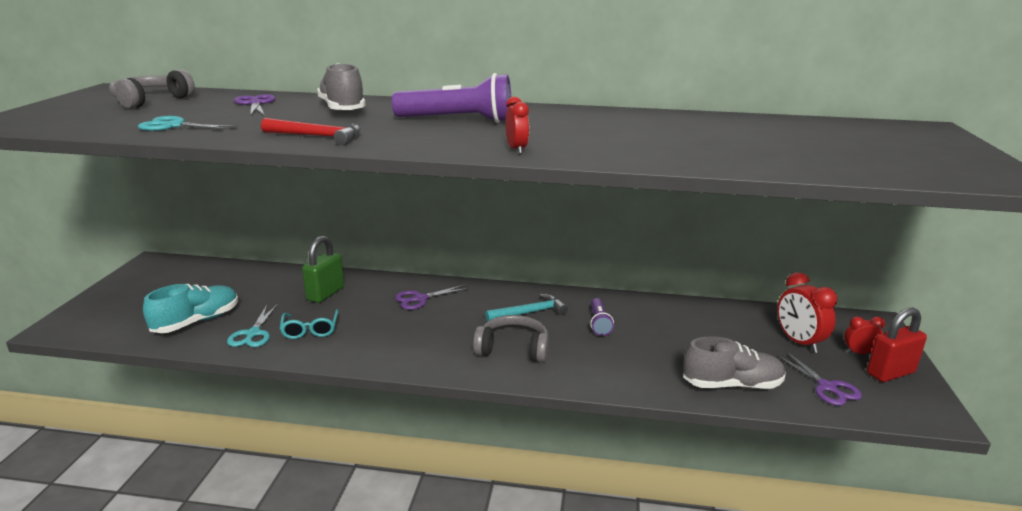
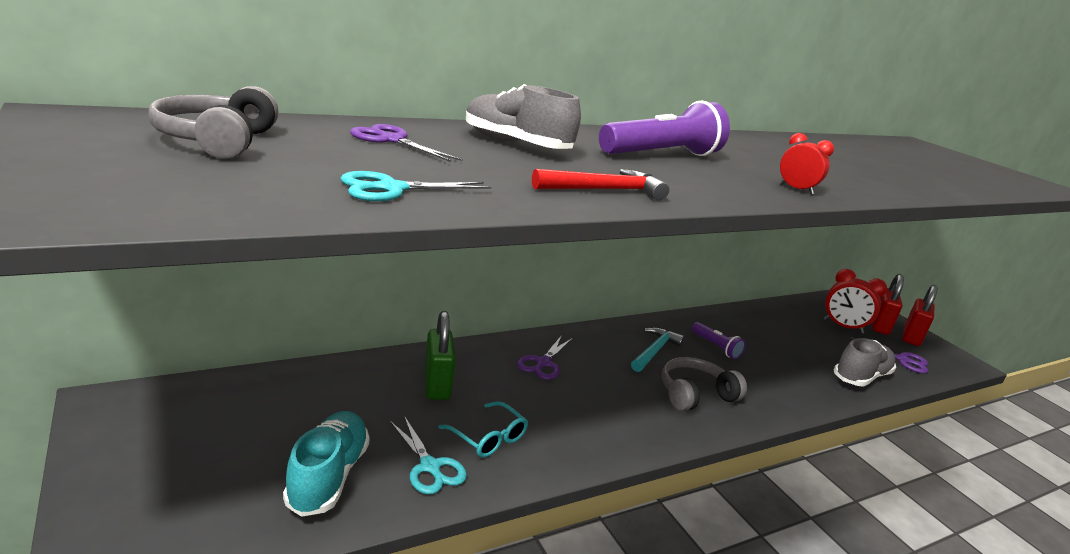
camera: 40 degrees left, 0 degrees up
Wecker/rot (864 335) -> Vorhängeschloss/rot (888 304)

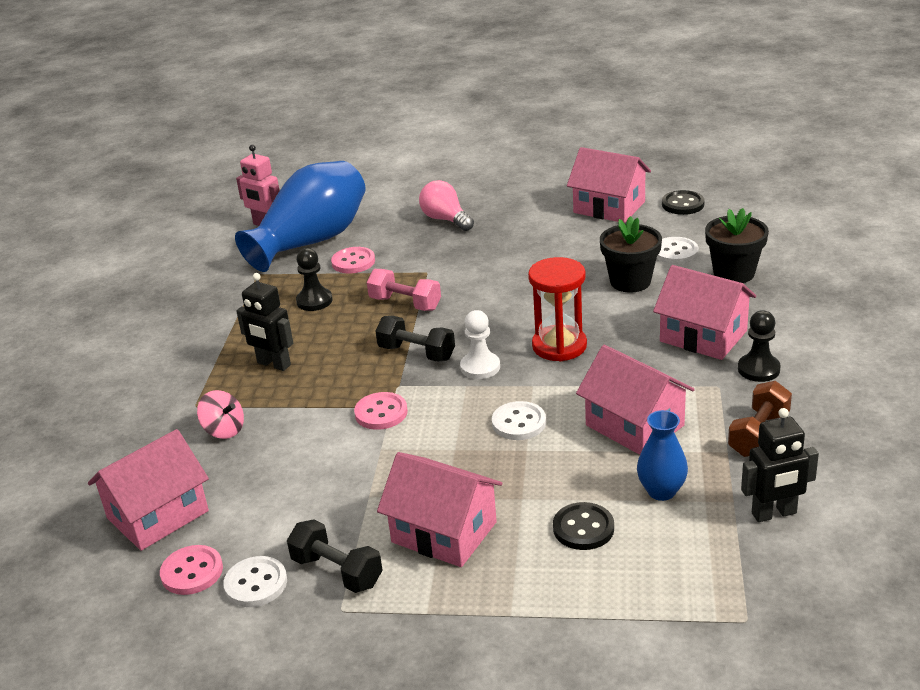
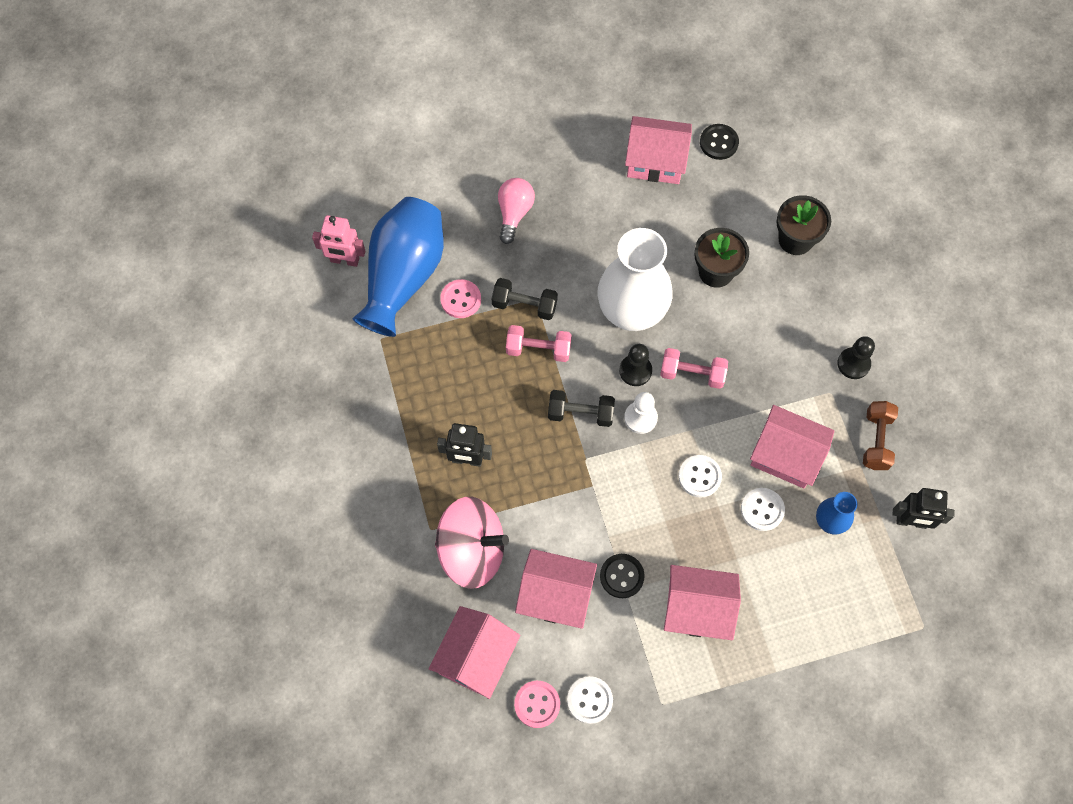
camera: 25 degrees left, 35 degrees up
Knopf/rosa (381 411) -> none
none -> Vase/weiß (635 279)
Hantel/schwarz (335 556) -> Hantel/schwarz (525 299), moved
Bauer/schwarz (314 279) -> Bauer/schwarz (635 365), moved
Knopf/schwarz (583 526) -> Knopf/schwarz (622 576), moved
Haus/rosa (704 312) -> Haus/rosa (556 589), moved
Knopf/weiß (677 250) -> Knopf/weiß (763 509), moved
Sanduhr/rot (557 309) -> Hantel/rosa (694 368)
Glühbirne/rosa (446 205) -> Glühbirne/rosa (516 211), 75 degrees clockwise
Roboter/schwarz (780 465) -> Roboter/schwarz (923 508), 45 degrees clockwise
Kreisel/rosa (220 414) -> Kreisel/rosa (472 543), x2.13

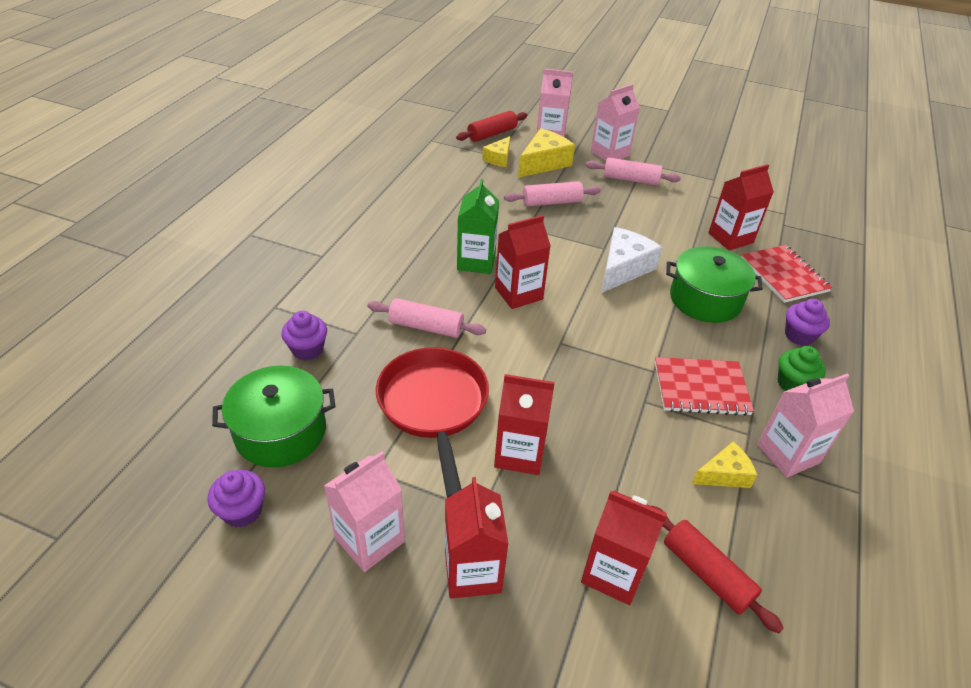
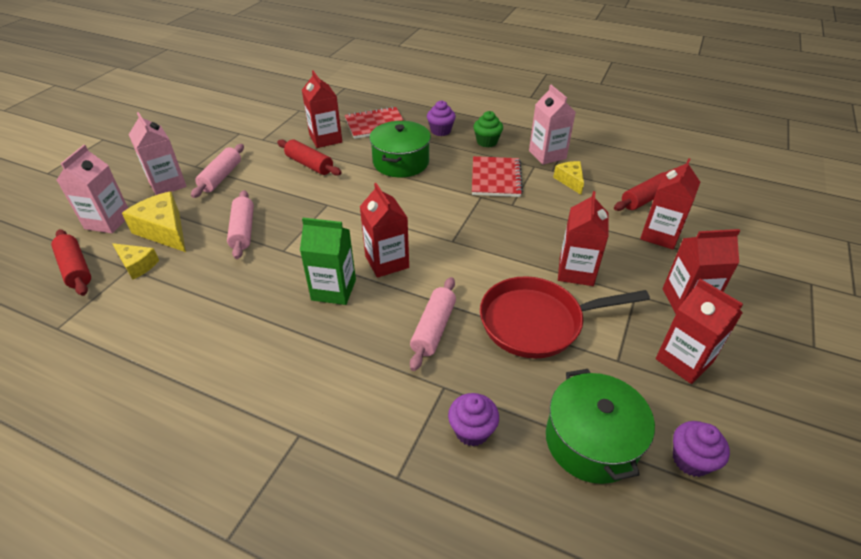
camera: 85 degrees left, 0 degrees up
Käse/weiß (632 260) -> none
none -> Nudelholz/rot (309 157)
Getränkekarton/rosa (364 511) -> Getränkekarton/rot (699 331)

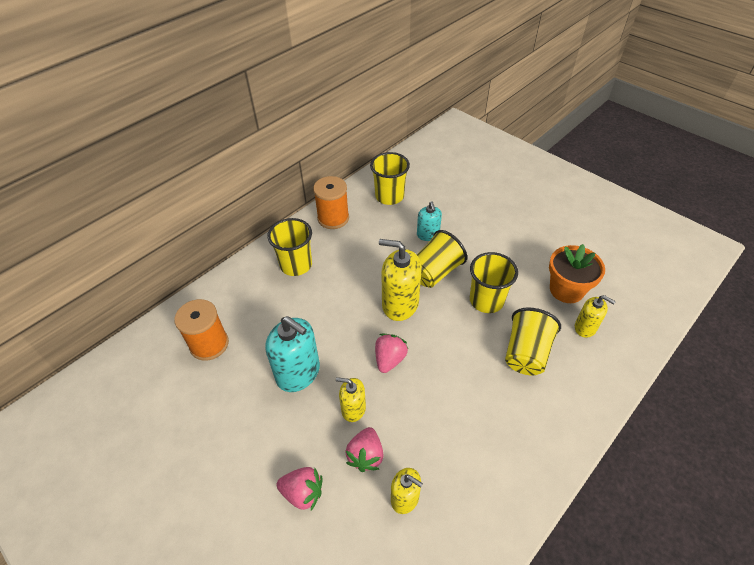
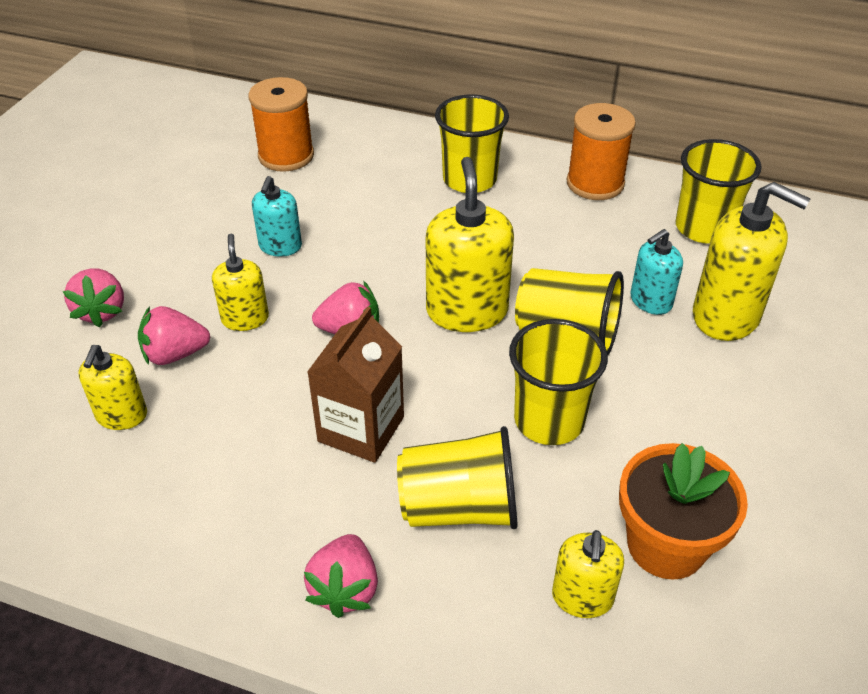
camera: 65 degrees right, 5 degrees down
none -> Erdbeere/rosa (341 576)
none -> Getränkekarton/braun (355 384)
none -> Seifenspender/gelb (751 261)
Seifenspender/türkis (292 354) -> Seifenspender/türkis (277 216), x0.57

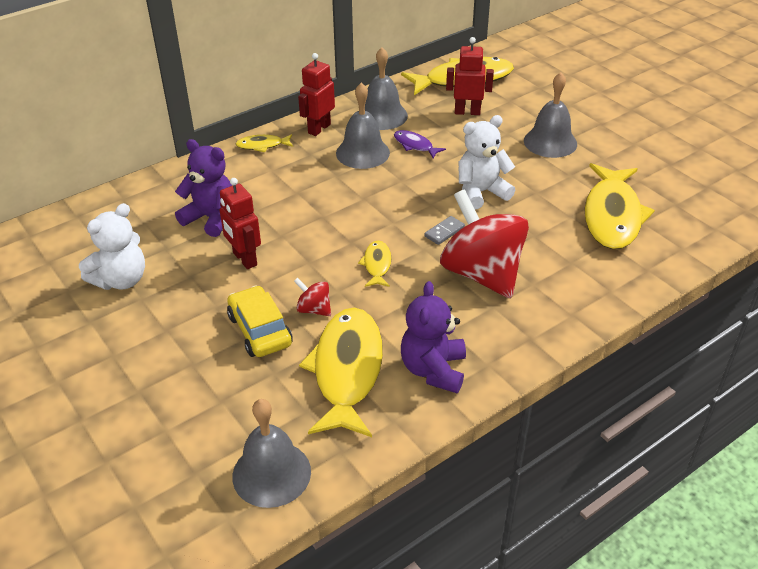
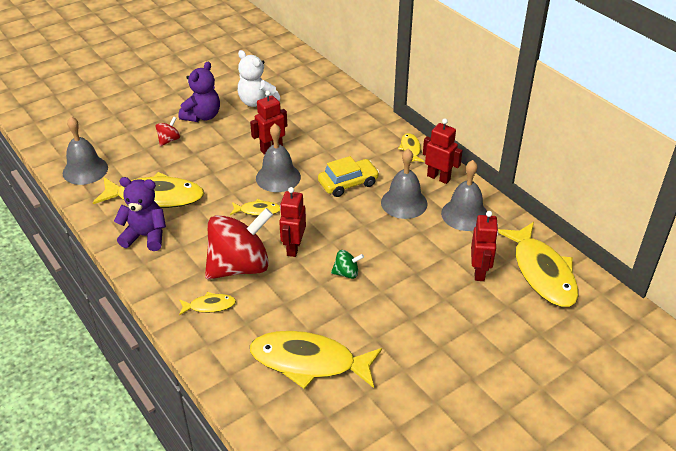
camera: 90 degrees right, 0 degrees up
Fisch/lila (420 144) -> none
none -> Fisch/gelb (207 303)
Teddybär/lila (203 188) -> Teddybär/lila (199 92), moved
Auto/gelb (260 321) -> Auto/gelb (348 176), moved
Kreisel/rot (312 297) -> Kreisel/rot (168 131), moved
Glocke/grau (550 115) -> Glocke/grau (278 158), moved
Dominostein/grau (444 230) -> Roboter/rot (292 222)
Teddybär/weiß (487 162) -> Kreisel/grün (347 264)

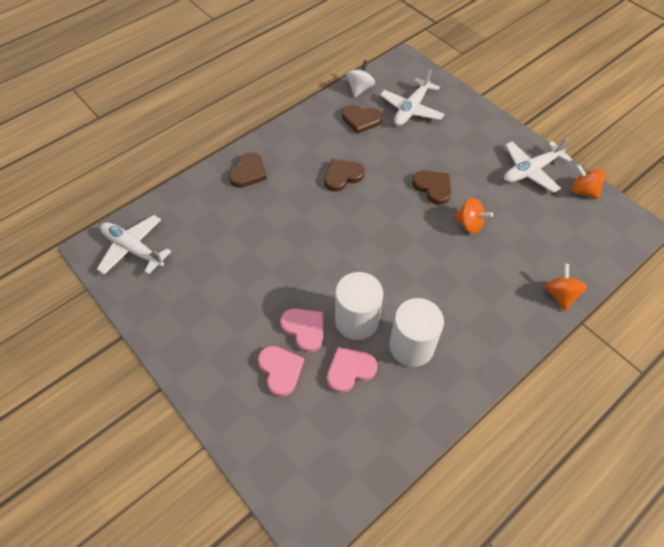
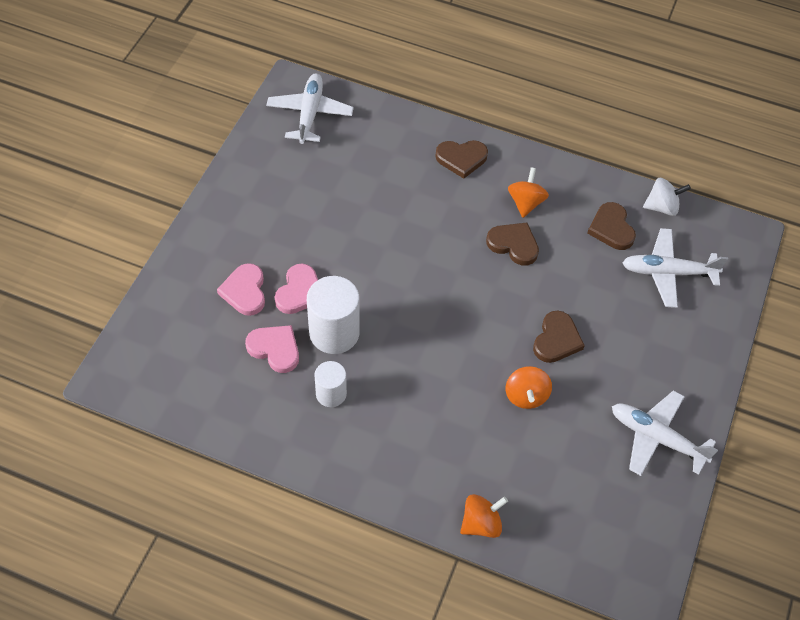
camera: 60 degrees right, 0 degrees up
Kreisel/orange (588 181) -> Kreisel/orange (528 192), moved
Herz/rosa (281 371) -> Herz/rosa (241 289), 135 degrees clockwise
Vollzylinder/weiß (416 332) -> Vollzylinder/weiß (330 384), x0.59

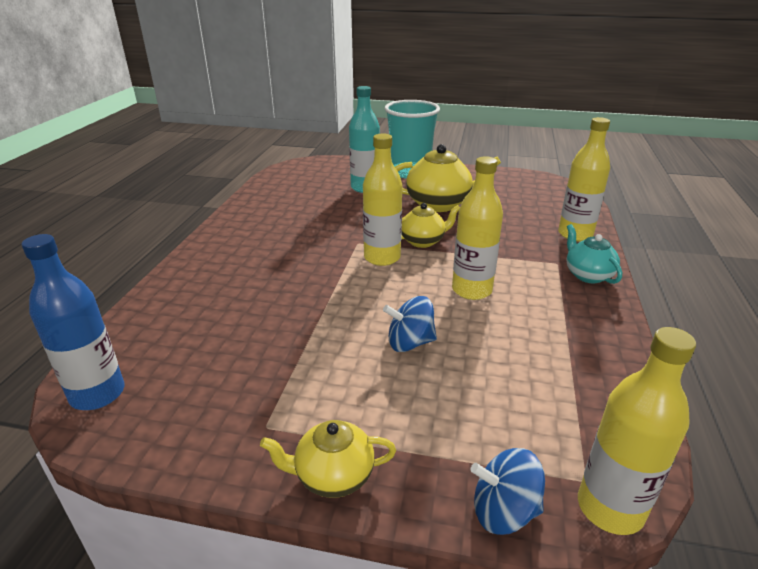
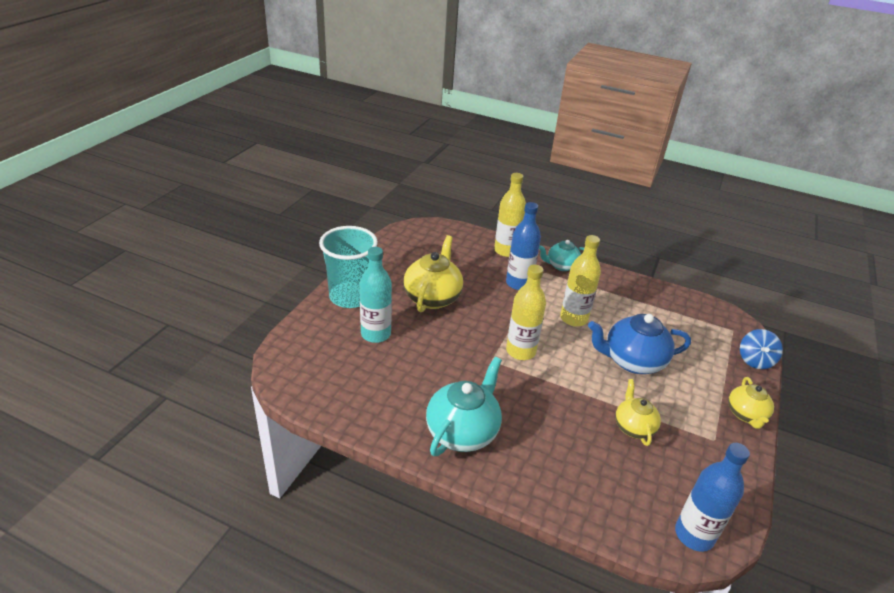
camera: 80 degrees left, 5 degrees up
Flasche/gelb (637 431) -> none
none -> Teekanne/türkis (464 406)
none -> Flasche/blau (523 246)
Teekanne/gelb (430 225) -> Teekanne/gelb (638 412), moved
Kreisel/blau (410 324) -> Teekanne/blau (639 344)

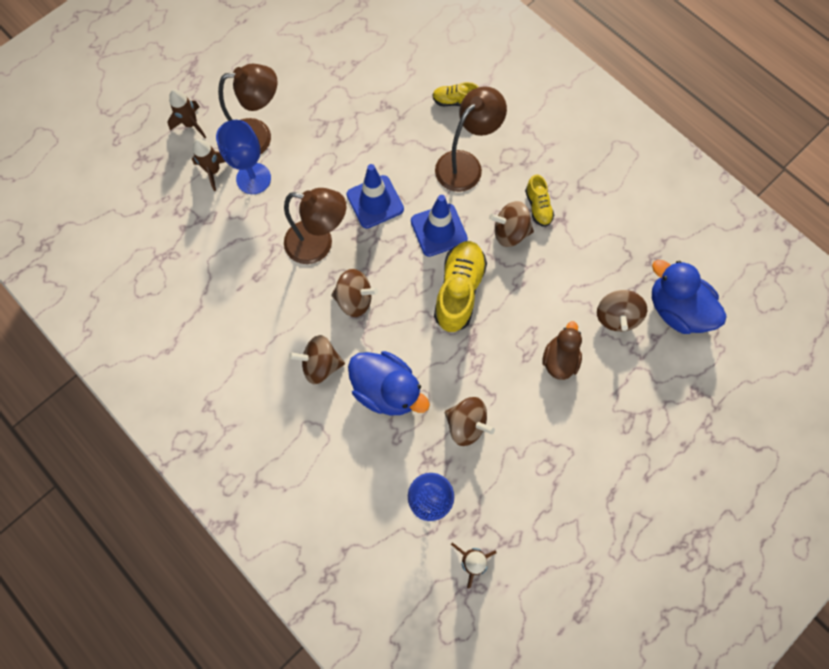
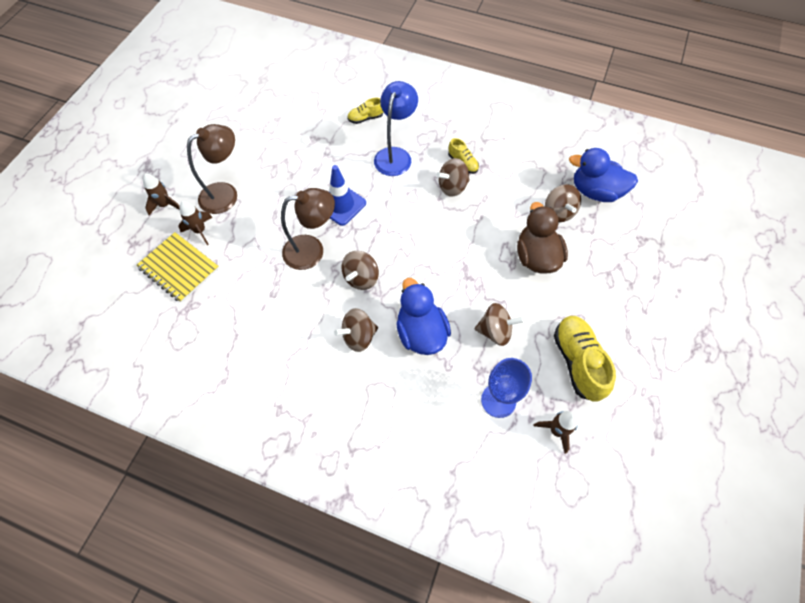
camera: 25 degrees left, 10 degrees down
Kelch/blau (243 157) -> none
Leitkegel/blau (439 226) -> none
none -> Notizbuch/gelb (178 267)
Schuh/gelb (460 286) -> Schuh/gelb (585 359), moved
Lampe/braun (471 139) -> Lampe/blau (396 128)
Kreisel/braun (354 293) -> Kreisel/braun (360 270), 135 degrees clockwise
Ente/blau (389 383) -> Ente/blau (423 316), 120 degrees counterclockwise
Ente/braun (562 350) -> Ente/braun (542 237), x1.52

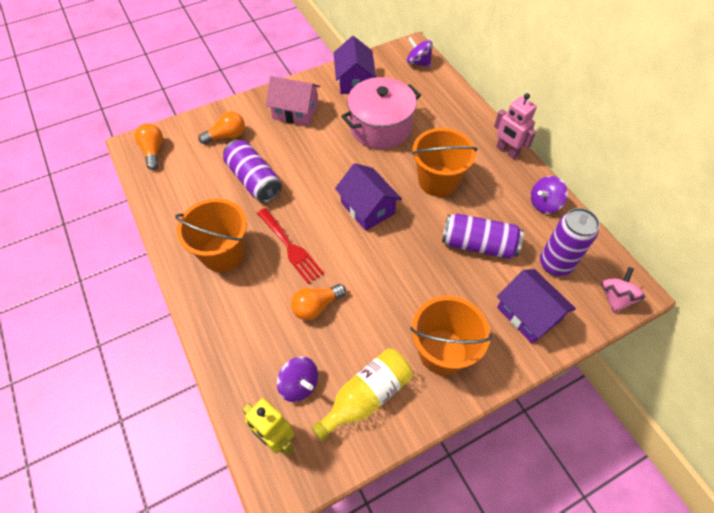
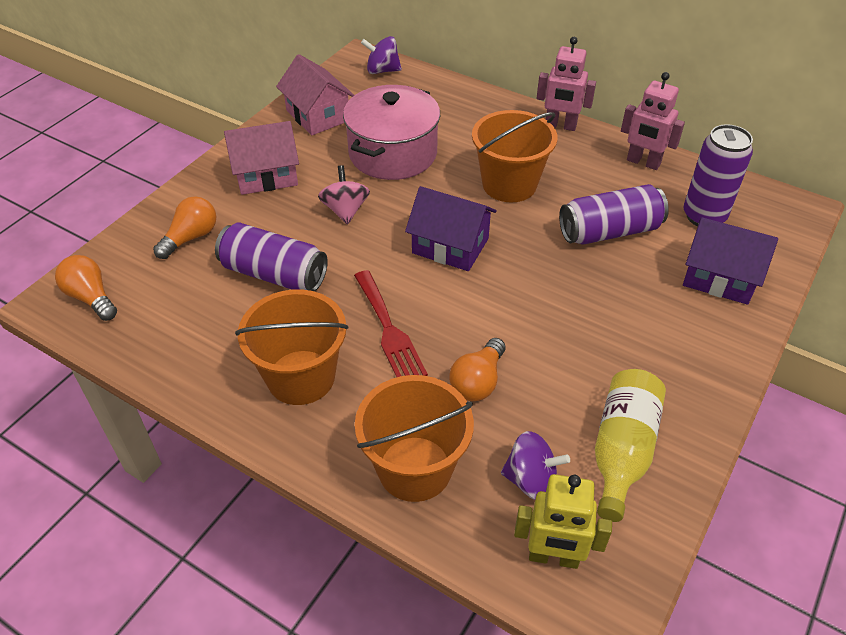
camera: 30 degrees left, 10 degrees down
Eimer/orange (451 335) -> Eimer/orange (414 438), moved
Kreisel/rosa (623 290) -> Kreisel/rosa (344 195), moved
Kreisel/lila (549 195) -> Roboter/rosa (653 121)
Haus/lila (355 65) -> Haus/rosa (315 94)
Gabel/rot (290 246) -> Gabel/rot (391 323), 45 degrees clockwise

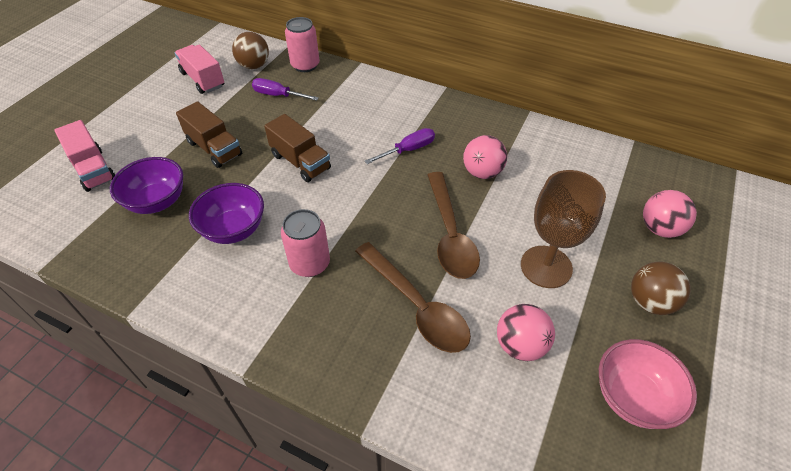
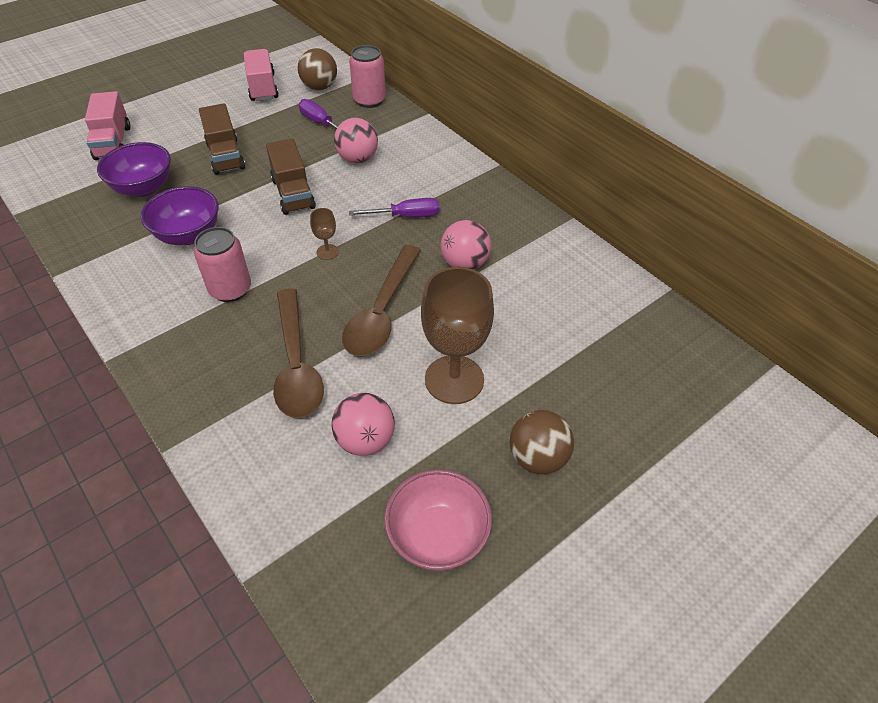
camera: 25 degrees right, 0 degrees up
none -> Kelch/braun (324 234)
Ball/rosa (670 214) -> Ball/rosa (356 140), moved

